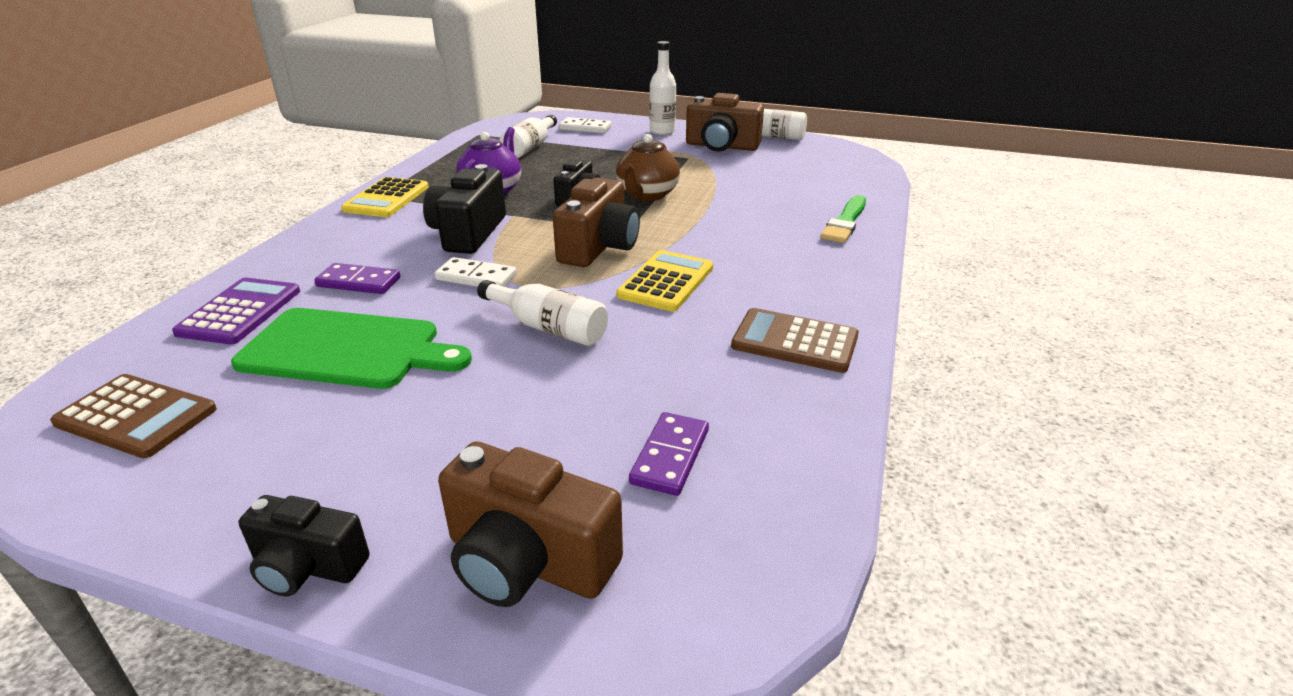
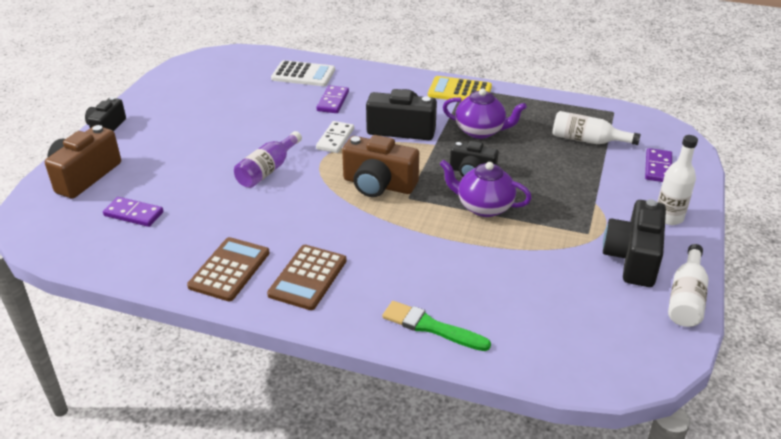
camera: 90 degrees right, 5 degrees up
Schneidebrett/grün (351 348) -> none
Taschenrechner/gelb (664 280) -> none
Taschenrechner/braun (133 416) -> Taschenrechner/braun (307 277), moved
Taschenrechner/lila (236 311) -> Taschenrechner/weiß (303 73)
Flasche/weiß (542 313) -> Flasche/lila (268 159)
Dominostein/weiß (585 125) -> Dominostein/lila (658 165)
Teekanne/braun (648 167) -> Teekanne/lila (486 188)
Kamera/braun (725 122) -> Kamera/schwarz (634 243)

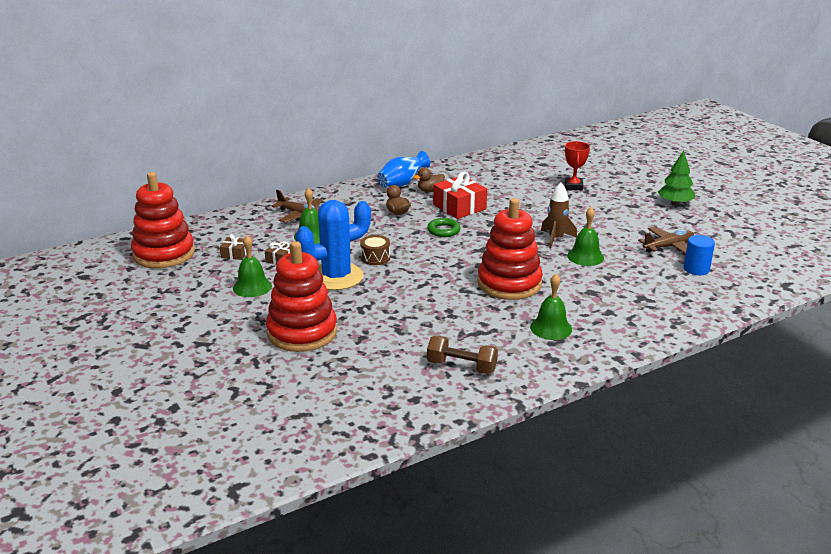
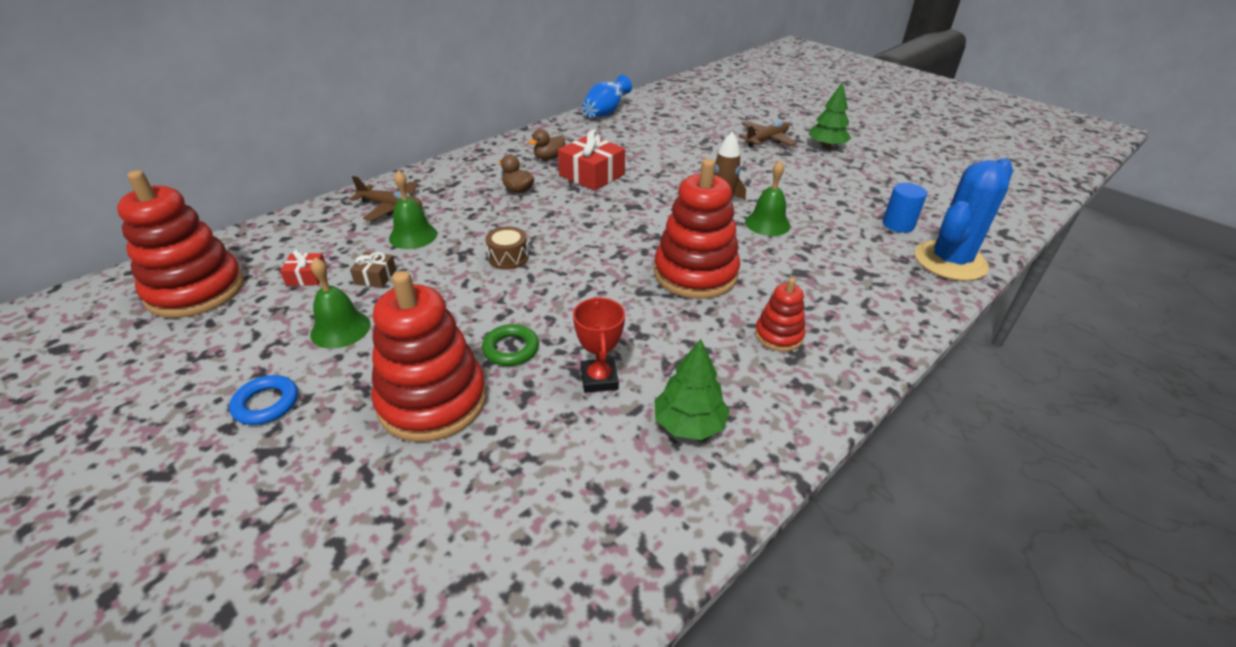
camera: 15 degrees left, 10 degrees up
none -> Ring/blau (263 400)
Kaktus/blau (333 245) -> Kaktus/blau (964 219), moved
Vase/blau (403 169) -> Vase/blau (607 96), moved
Ring/grün (444 227) -> Ring/grün (510 345), moved
Pokal/rot (577 165) -> Pokal/rot (599 345), moved
Flugzeug/braun (666 240) -> Flugzeug/braun (768 134), moved
Hantel/braun (462 354) -> Baum/grün (692 389)
Glocke/grün (551 307) -> Stapelspielzeug/rot (780 314)
Geschenk/braun (233 247) -> Geschenk/rot (303 268)

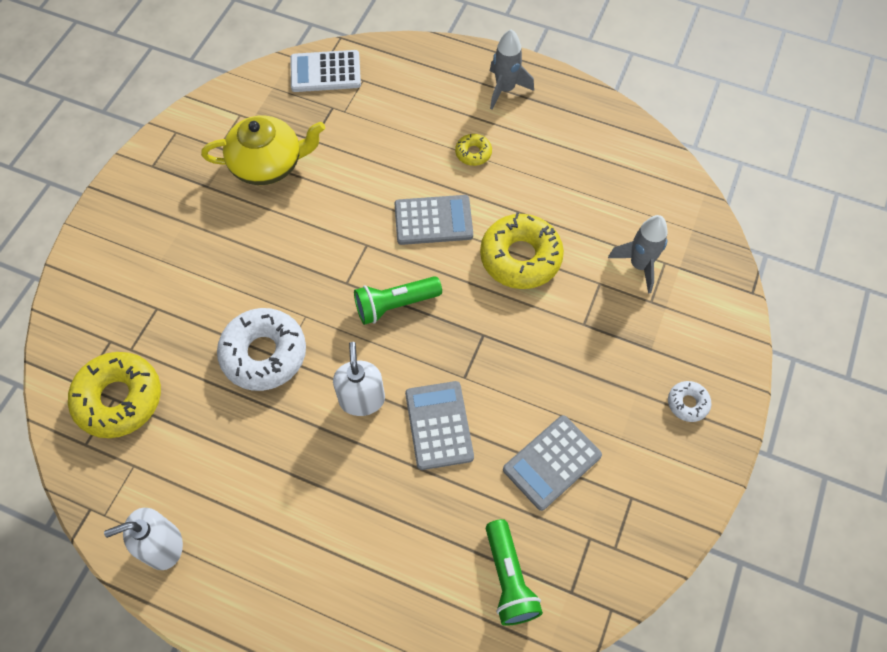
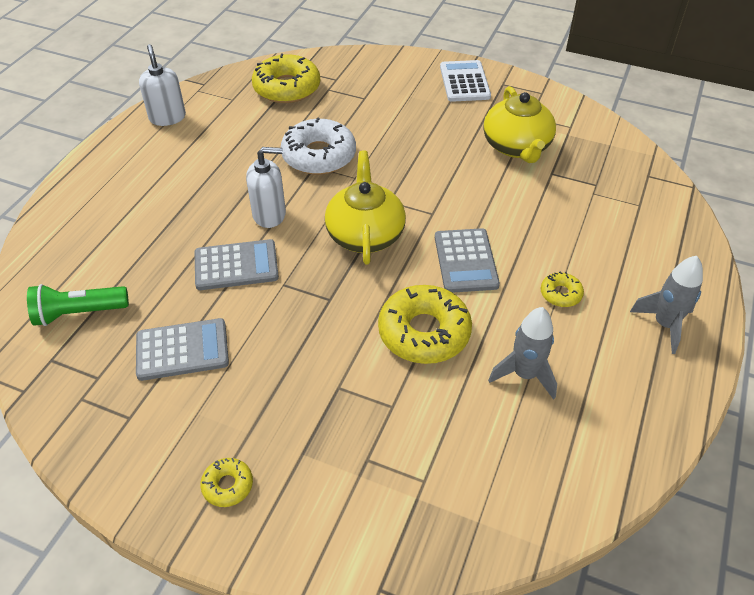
camera: 90 degrees right, 15 degrees down
Taschenrechner/weiß (326 71) -> Taschenrechner/weiß (465 81), moved
Rakete/grau (638 254) -> Rakete/grau (522 353), moved
Taschenlampe/grün (398 300) -> Teekanne/gelb (365 207)
Donut/weiß (689 401) -> Donut/gelb (226 482)
Taschenrechner/grau (552 463) -> Taschenrechner/grau (182 349), 120 degrees clockwise

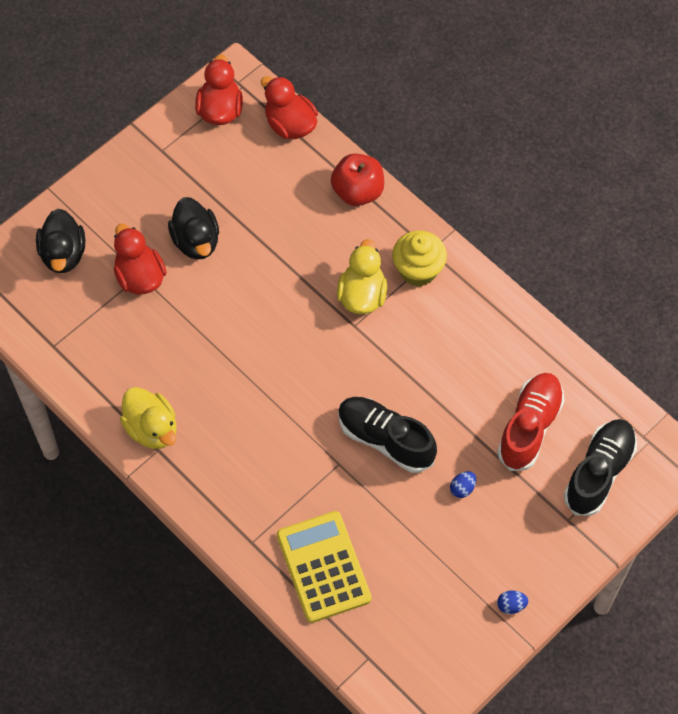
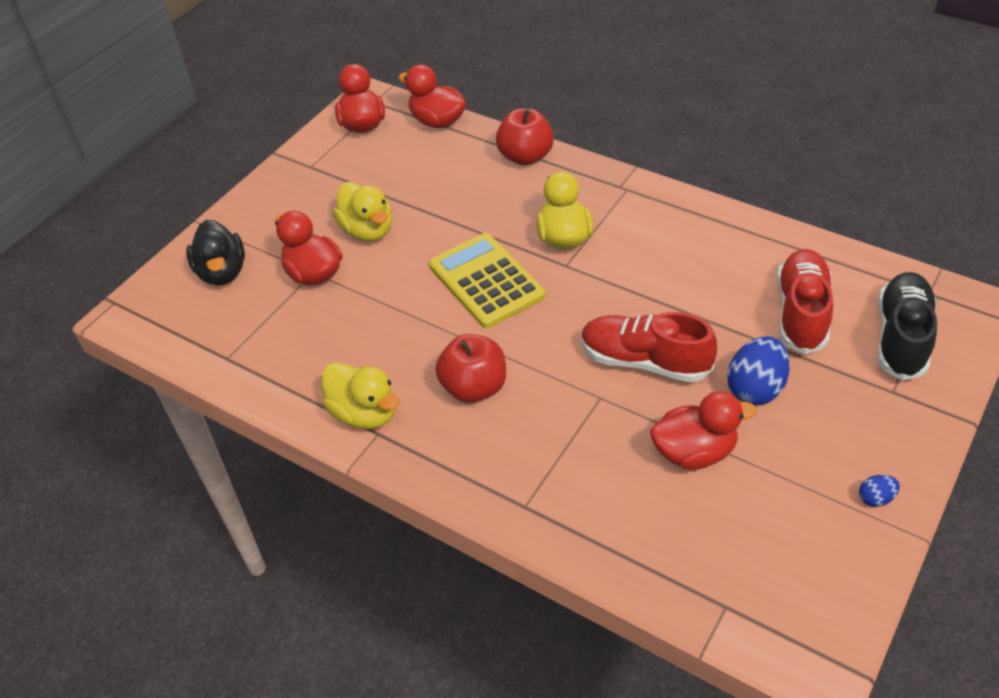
camera: 10 degrees left, 15 degrees down
Muffin/gelb (419 258) -> none
none -> Apfel/rot (470 368)
none -> Ente/rot (703 430)
Taschenrechner/gelb (324 567) -> Taschenrechner/gelb (487 280), moved
Ente/schwarz (193 228) -> Ente/gelb (362 212)
Schuh/schwarz (387 435) -> Schuh/rot (649 347)
Ei/blau (463 484) -> Ei/blau (758 371), x2.05

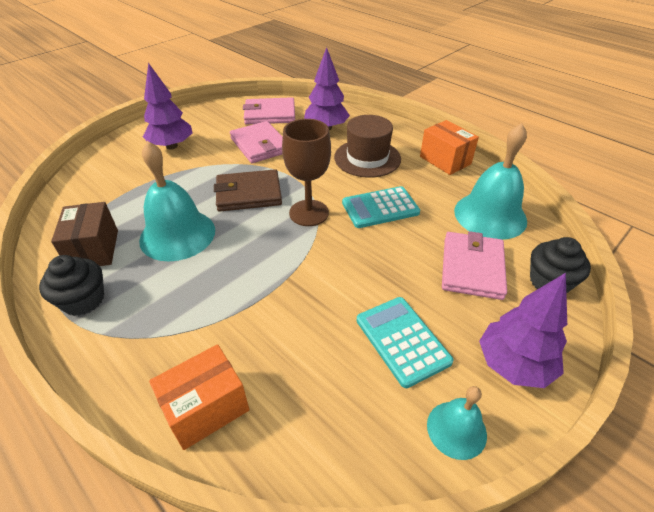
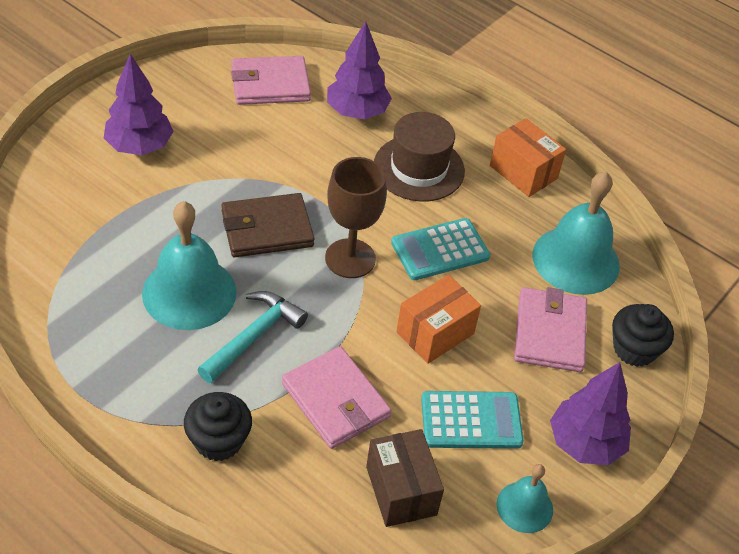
camera: 10 degrees left, 5 degrees up
none -> Hammer/türkis (252 337)
Muffin/schwarz (71 285) -> Muffin/schwarz (218 426), moved
Schachtel/braun (84 234) -> Schachtel/braun (405 478), moved
Schachtel/orange (199 397) -> Schachtel/orange (438 319), moved
Geldbörse/rosa (256 142) -> Geldbörse/rosa (336 397), moved
Taschenrechner/türkis (405 342) -> Taschenrechner/türkis (472 420), 120 degrees clockwise

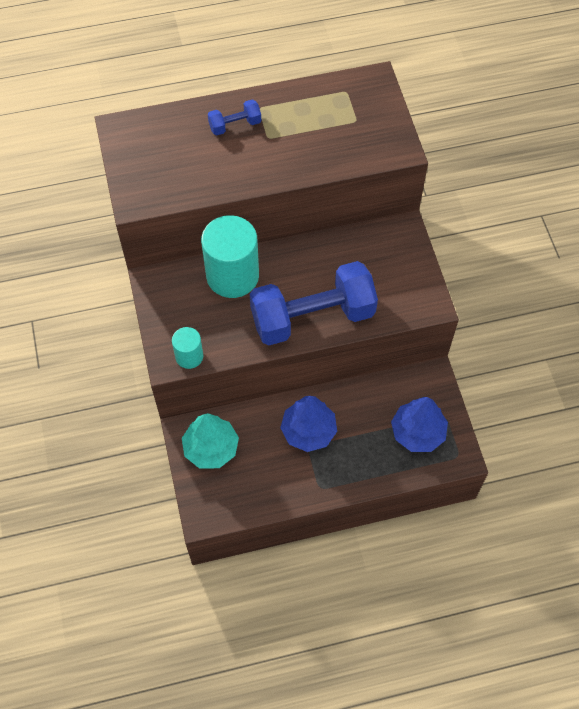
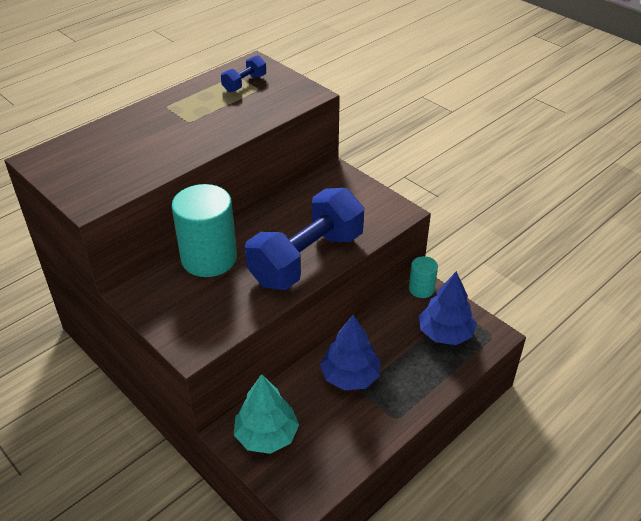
camera: 30 degrees left, 20 degrees down
Vollzylinder/türkis (187 348) -> Vollzylinder/türkis (423 277), moved
Hantel/blau (234 117) -> Hantel/blau (243 73), moved

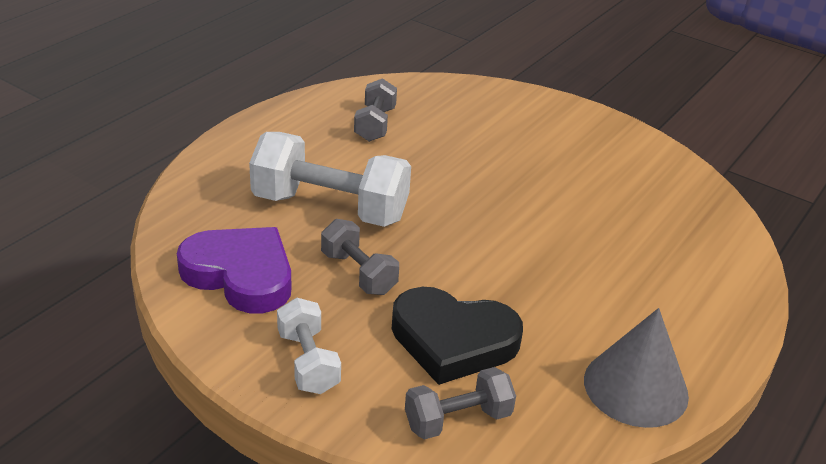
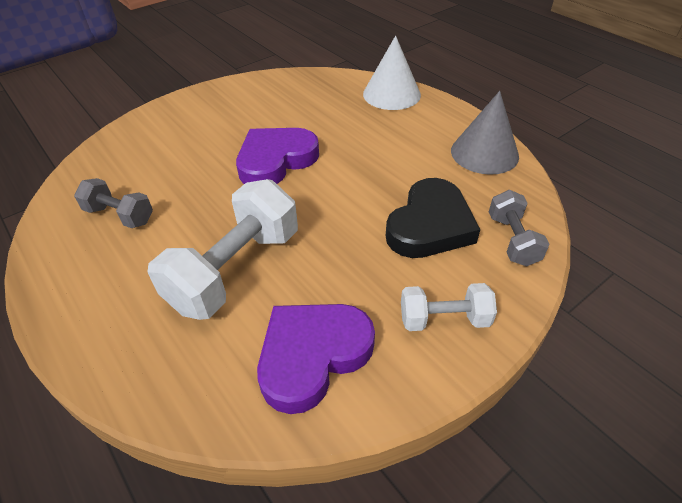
camera: 70 degrees left, 10 degrees up
Hantel/grau (360 257) -> none
none -> Herz/lila (277 156)
none -> Kegel/weiß (392 73)

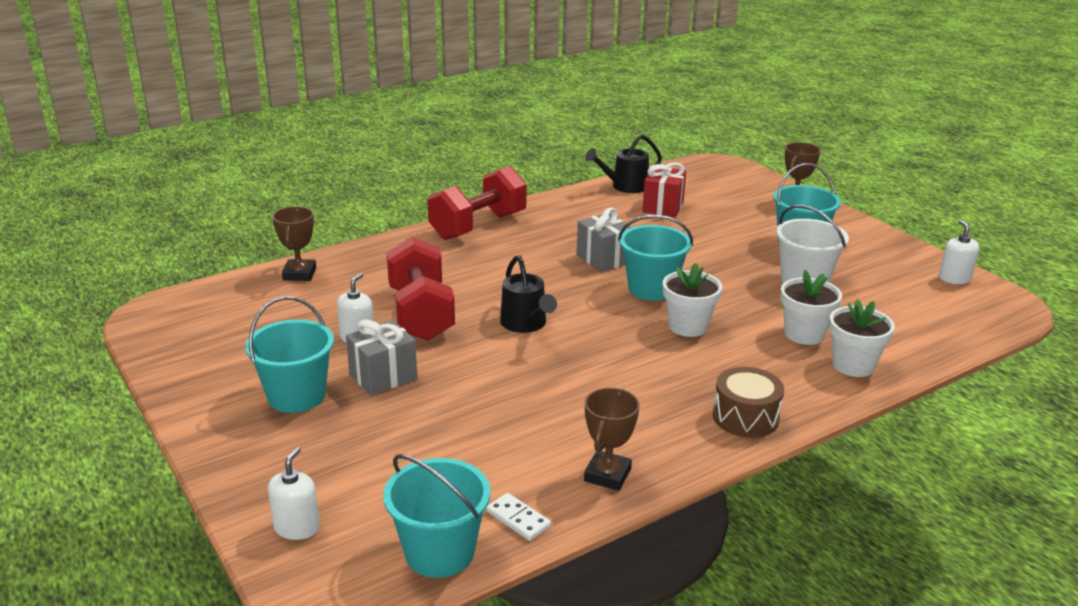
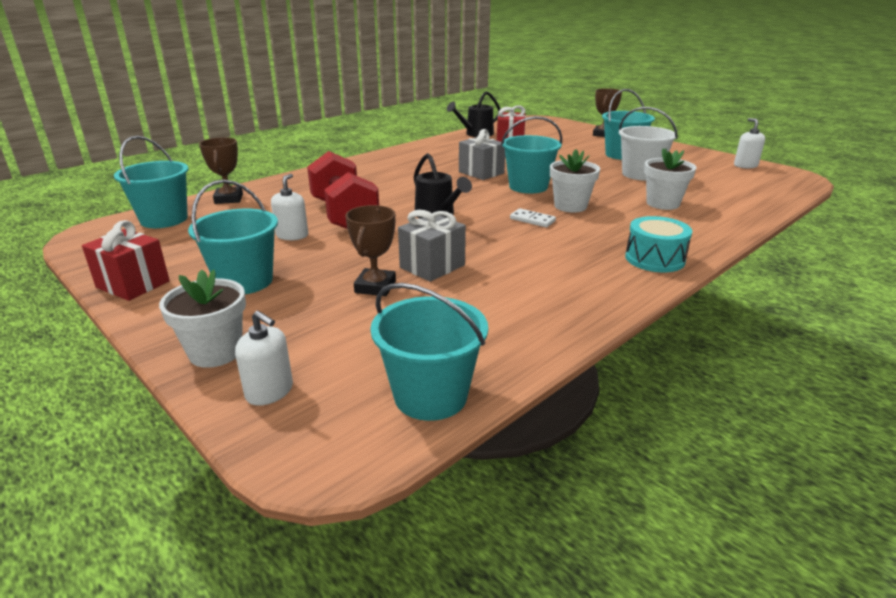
camera: 10 degrees left, 0 degrees up
Hantel/rot (477 203) -> none
none -> Geschenk/rot (126 260)
none -> Eimer/türkis (151 182)
Geschenk/grau (381 358) -> Geschenk/grau (432 246), moved
Dominostein/weiß (518 517) -> Dominostein/weiß (533 217), moved
Pokal/braun (611 439) -> Pokal/braun (371 250), moved
Blumentopf/weiß (862 338) -> Blumentopf/weiß (202 318), moved
Trommel/braun (748 402) -> Trommel/türkis (658 244)
Seifenspender/weiß (294 493) -> Seifenspender/weiß (264 358), 120 degrees clockwise

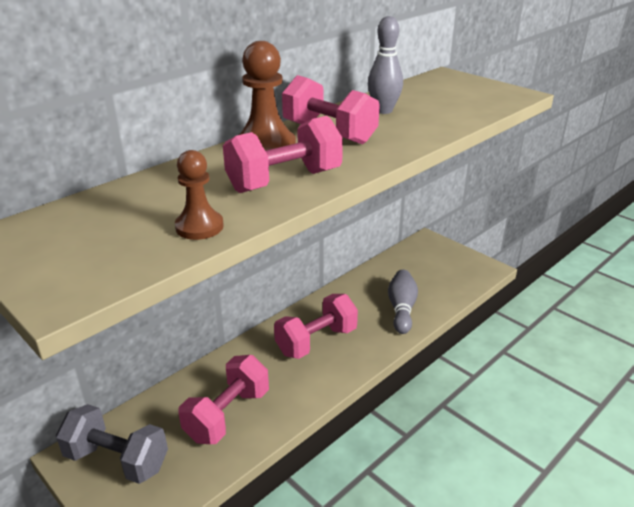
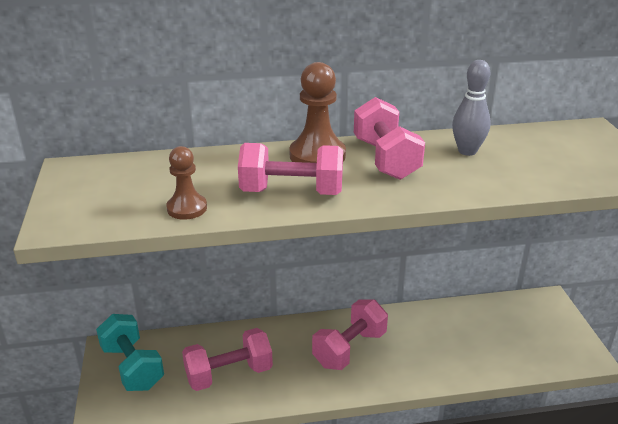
camera: 35 degrees right, 0 degrees up
Bowlingkegel/grau (403 302) -> none
Hantel/grau (112 444) -> Hantel/türkis (130 352)
Hantel/rosa (316 326) -> Hantel/rosa (350 334), 45 degrees counterclockwise

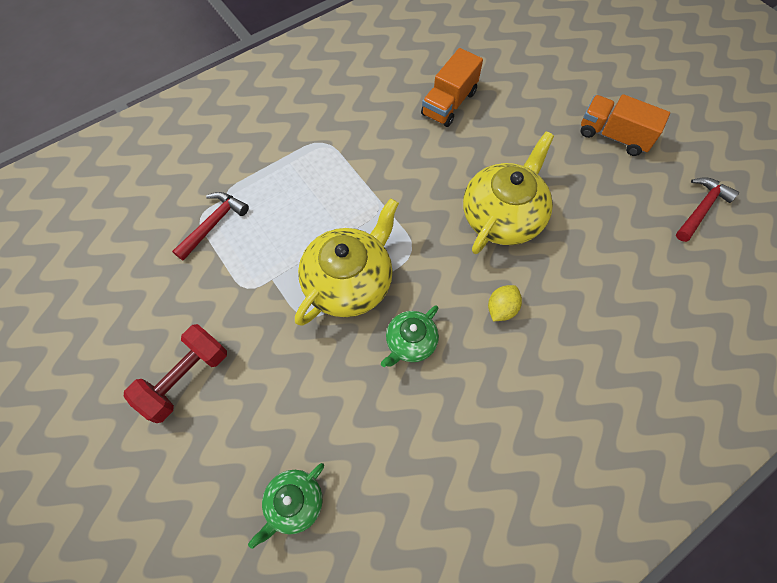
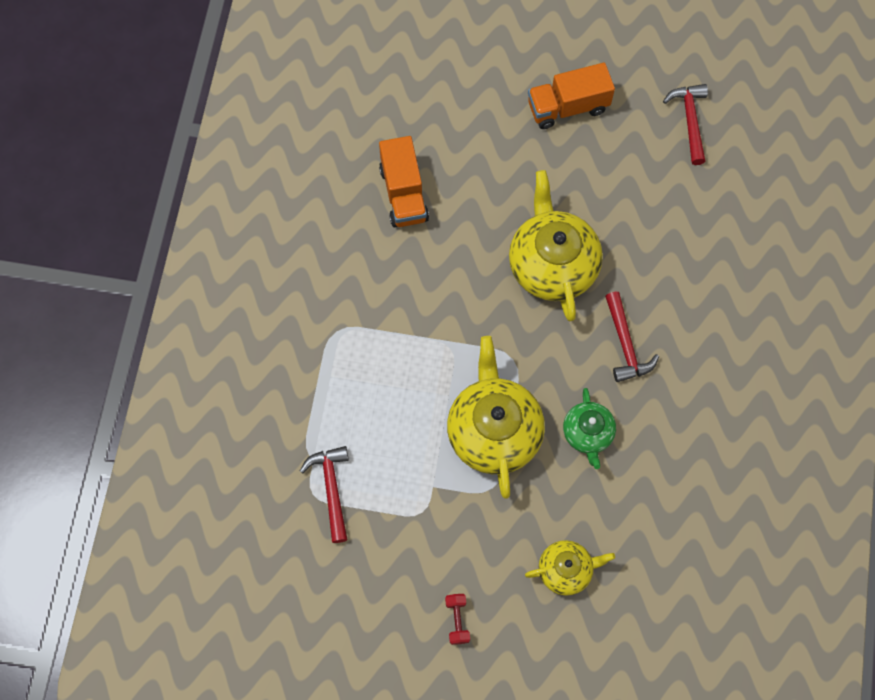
camera: 45 degrees left, 5 degrees up
Teekanne/grün (286 506) -> none
none -> Teekanne/gelb (570 568)
Zitrone/gelb (505 303) -> Hammer/rot (632 337)
Hantel/rot (175 373) -> Hantel/rot (457 619), x0.50

